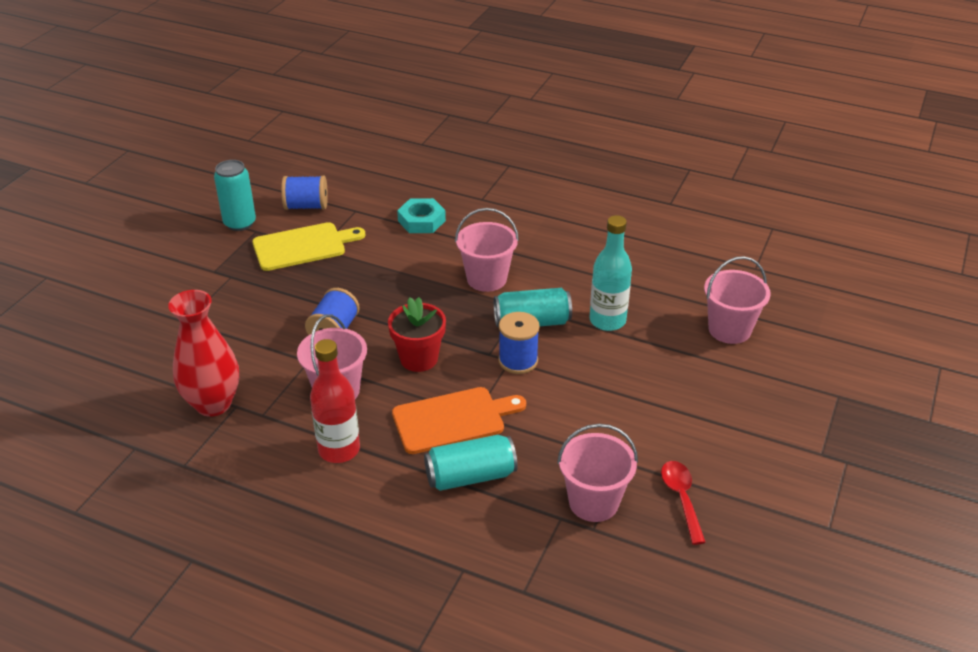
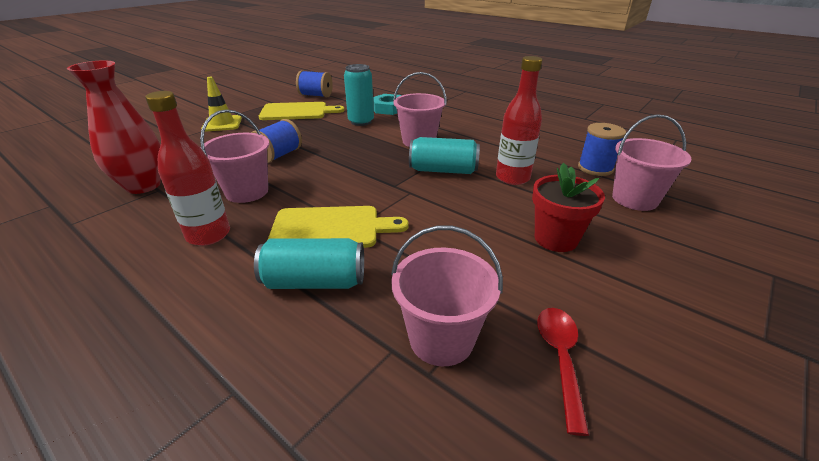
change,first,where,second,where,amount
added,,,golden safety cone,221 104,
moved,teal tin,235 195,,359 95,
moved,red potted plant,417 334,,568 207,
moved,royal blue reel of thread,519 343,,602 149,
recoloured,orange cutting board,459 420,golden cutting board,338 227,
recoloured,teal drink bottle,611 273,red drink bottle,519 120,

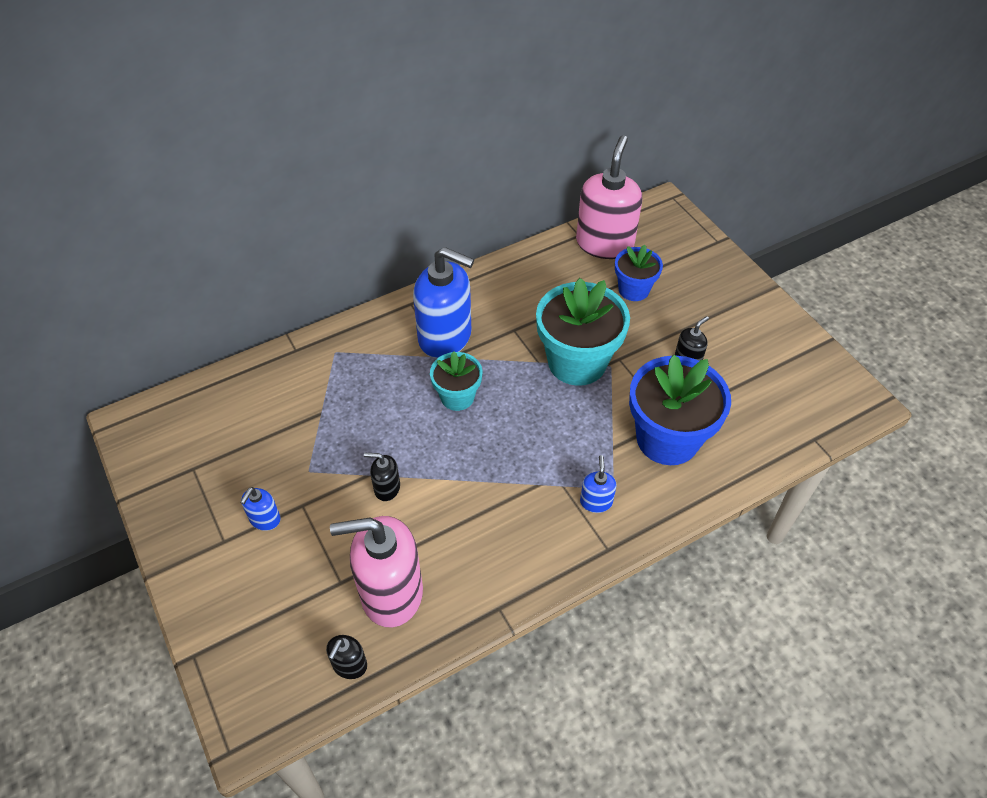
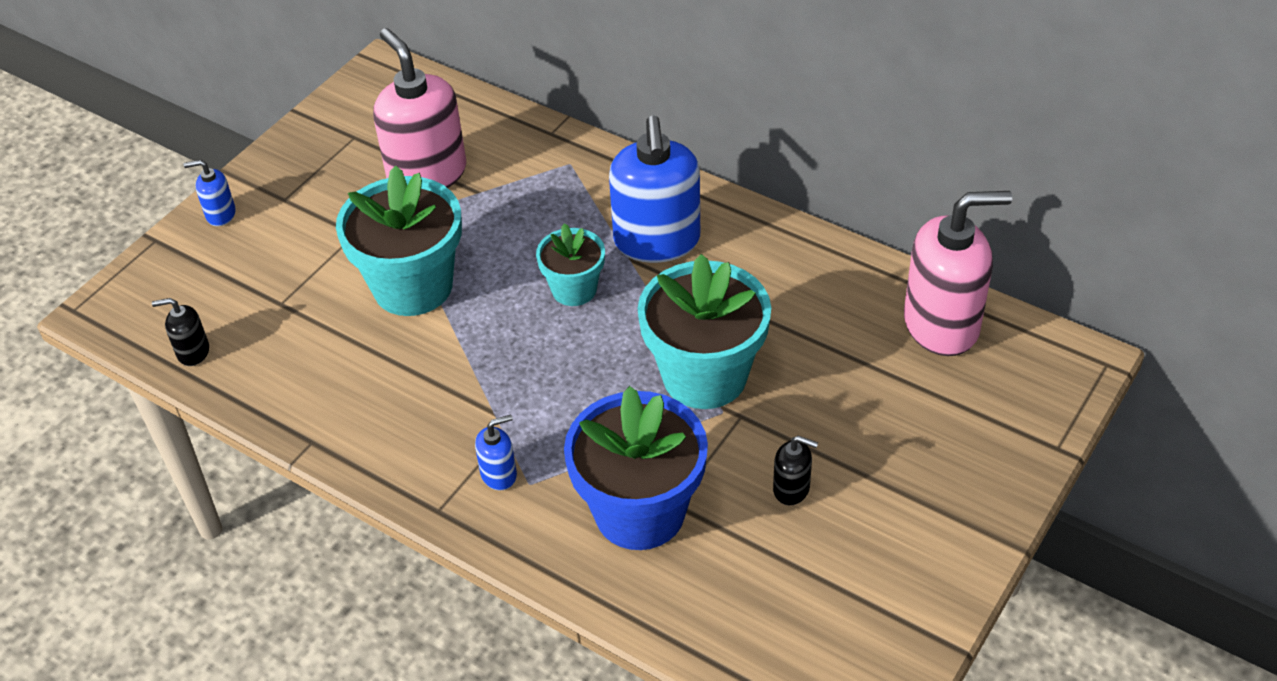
change,first,where,second,where,amount
removed,royal blue potted plant,639 273,,,
moved,royal blue soap dispenser,260 509,,210 193,
moved,rosy soap dispenser,376 572,,420 108,
replaced,ebony soap dispenser,382 477,teal potted plant,399 240,

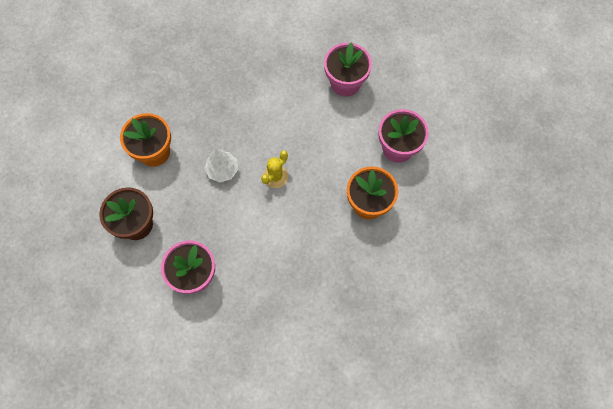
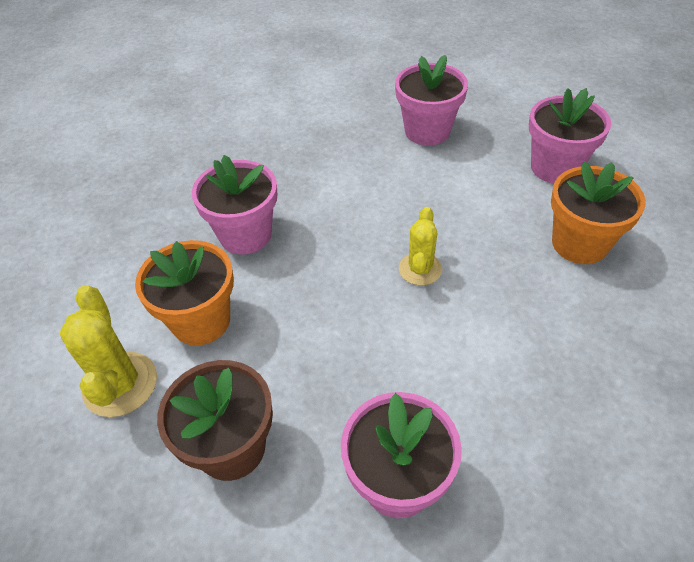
change,first,where,second,where,amount
removed,white toy tree,221 165,,,
added,,,golden cactus,108 351,
added,,,rosy potted plant,234 205,

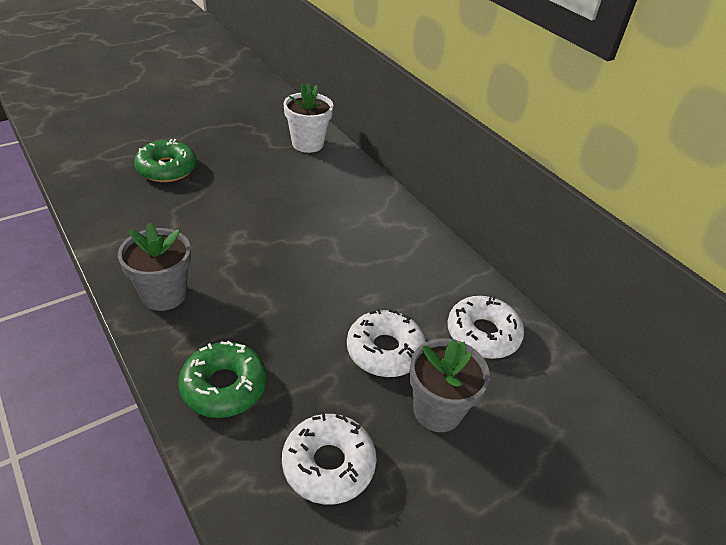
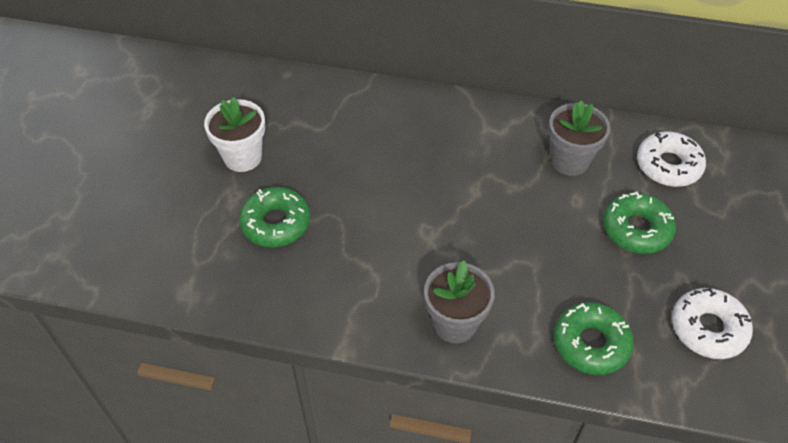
change,first,where,second,where,amount
moved,white potted plant,308 118,,234 134,
moved,ash-grey potted plant,449 385,,579 138,
recoloured,white donut,386 343,emerald donut,639 222,

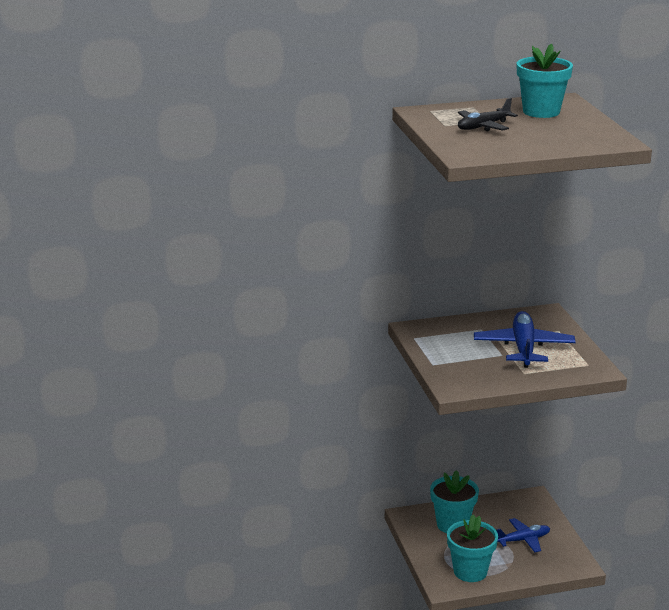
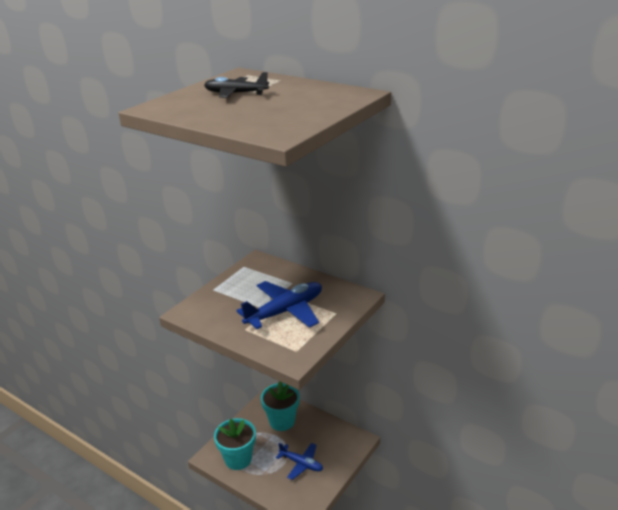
change,first,where,second,where,amount
removed,teal potted plant,545 81,,,

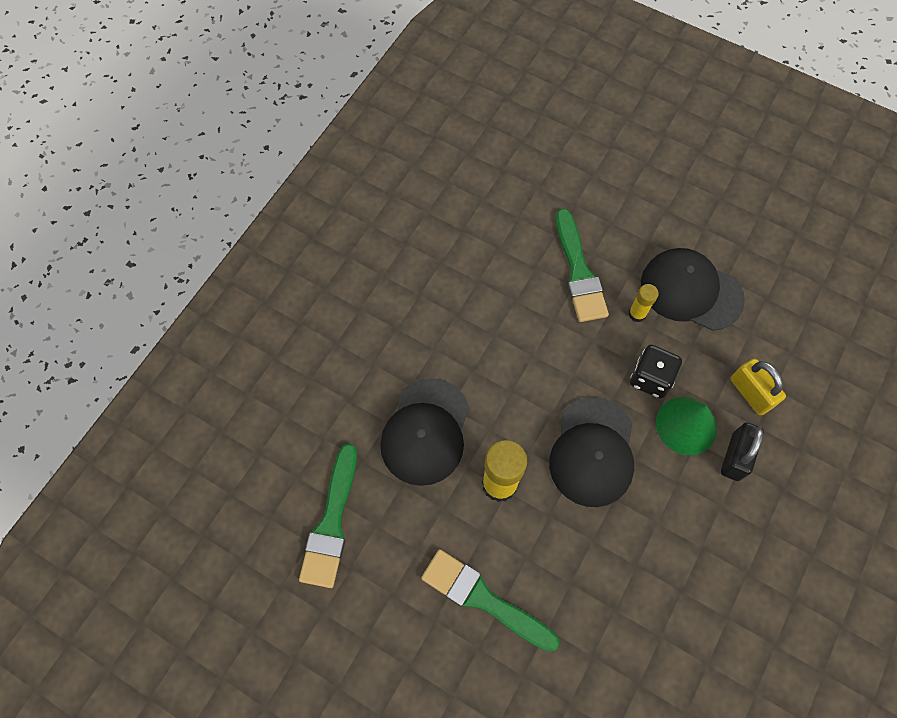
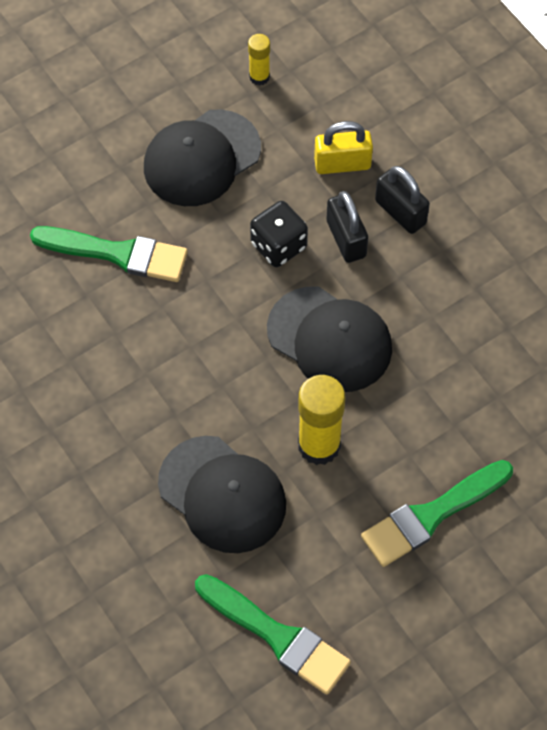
change,first,where,second,where,amount
moved,golden stick of glue,643 303,,259 60,
replaced,emerald solid cone,686 426,ebony padlock,347 227,

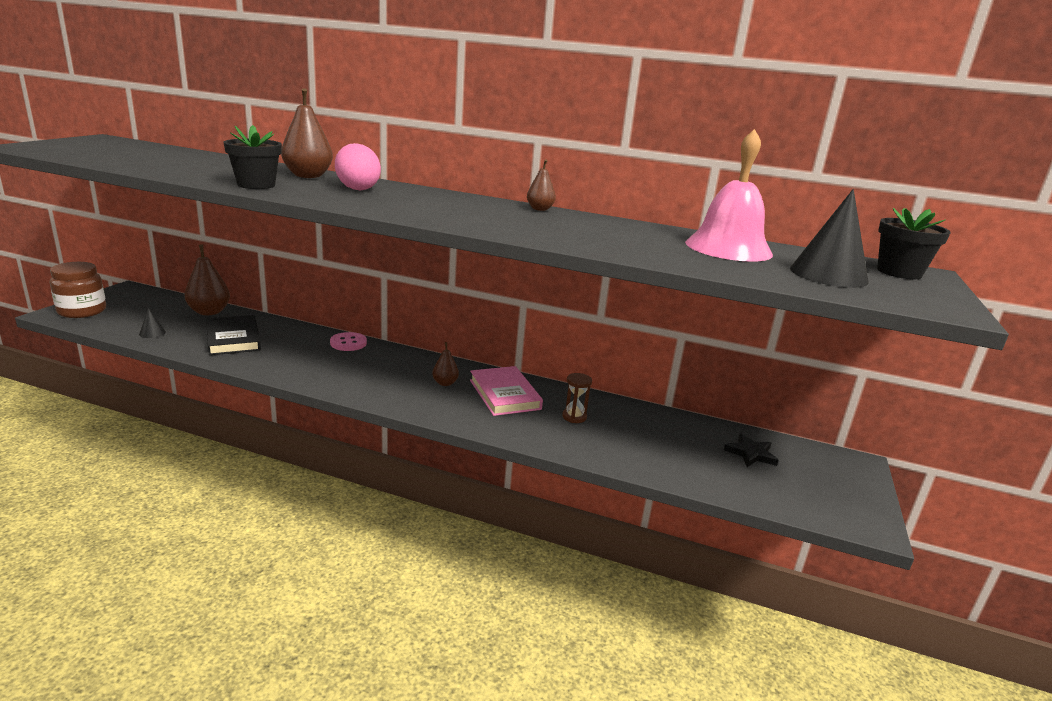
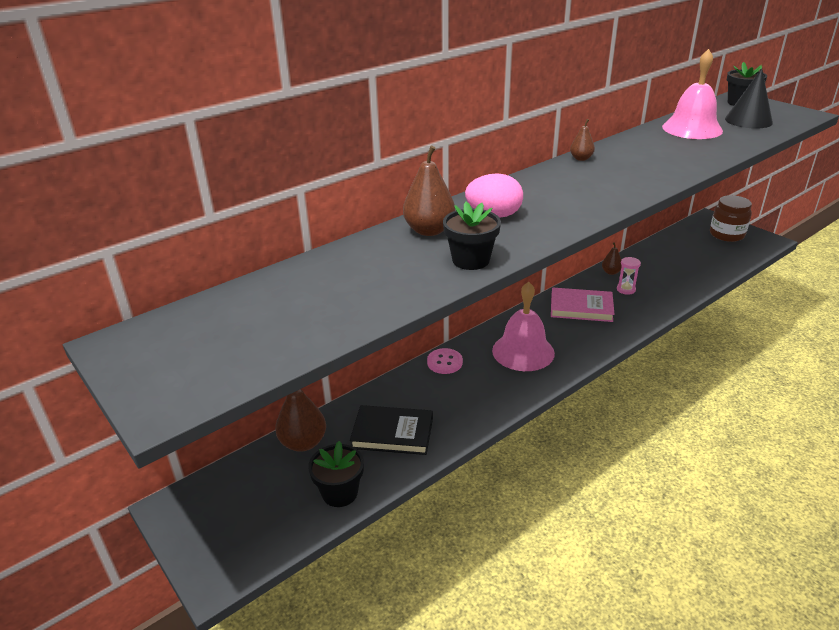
change,first,where,second,where,amount
removed,ebony star,751 450,,,
added,,,rosy hand bell,523 326,
moved,russet preserve jar,78 290,,731 218,
moved,russet pear,445 364,,612 258,
replaced,ebony solid cone,152 323,ebony potted plant,336 474,
recoloured,russet hourglass,577 398,rosy hourglass,629 276,

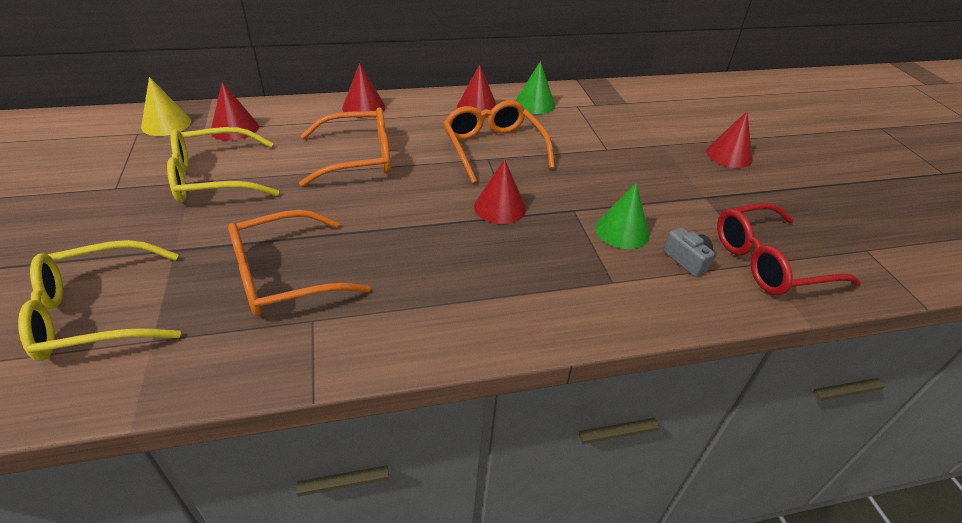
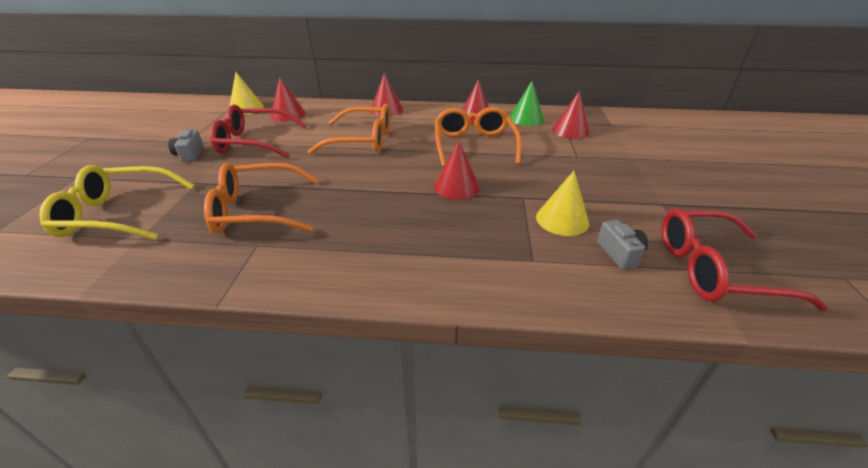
change,first,where,second,where,amount
added,,,ash-grey photo camera,186 145,
moved,red solid cone,729 139,,571 115,
recoloured,golden spectacles,223 164,red spectacles,258 131,
recoloured,emerald solid cone,622 216,golden solid cone,562 203,

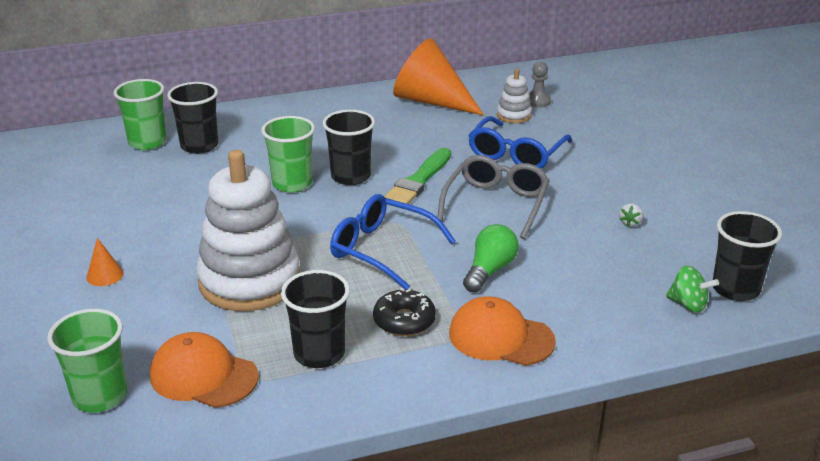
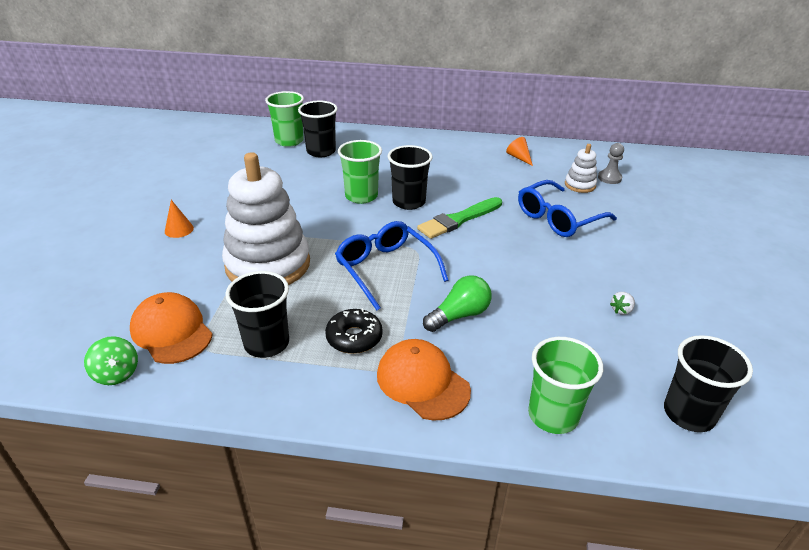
change,first,where,second,where,amount
removed,ash-grey spectacles,493 197,,,
moved,emerald tumbler,87 361,,565 385,
moved,emerald whirligig,692 289,,111 360,
resized,orange solid cone,438 76,,519 151,x0.40

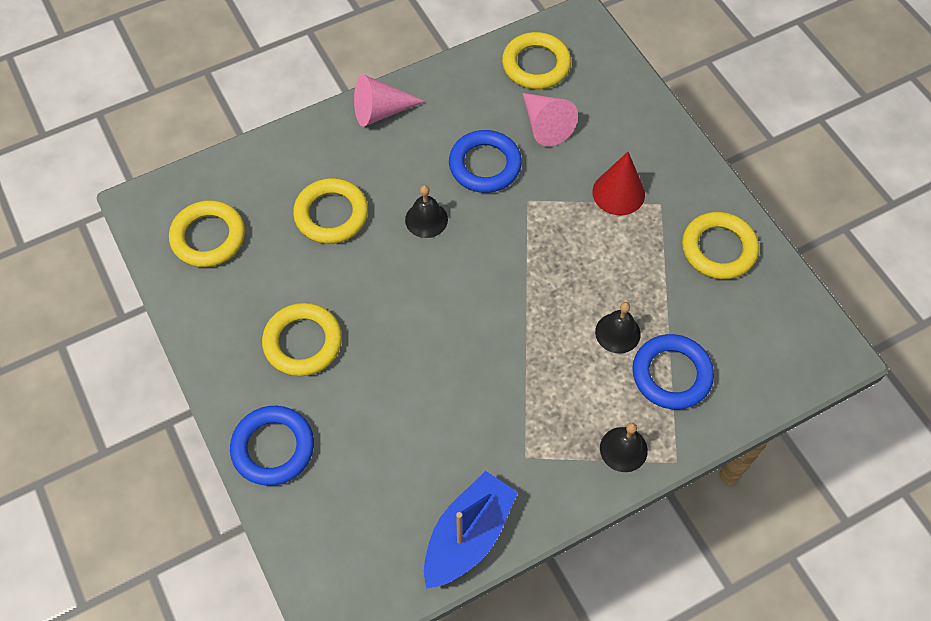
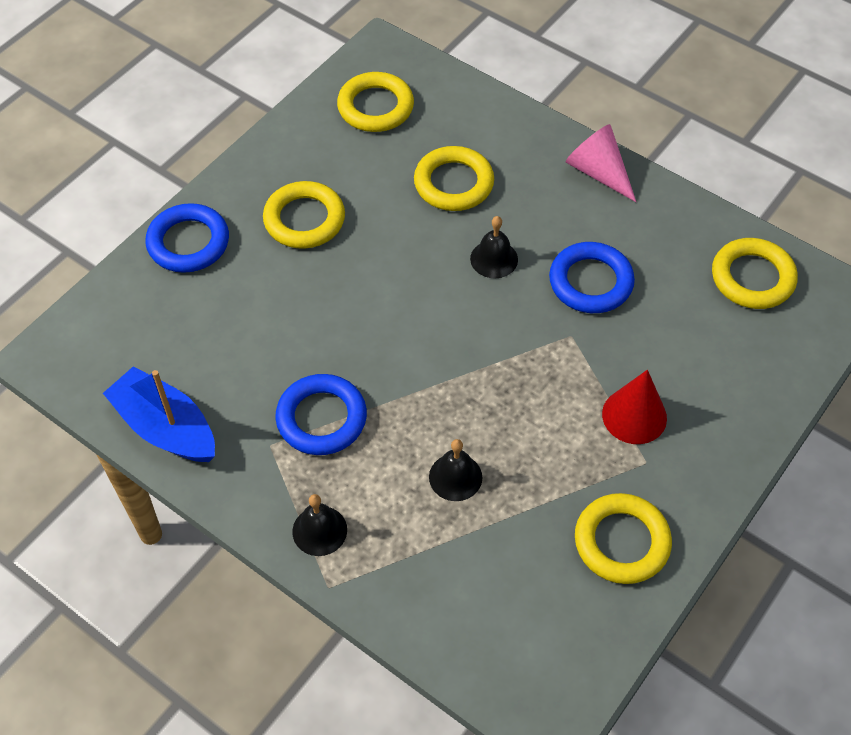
change,first,where,second,where,amount
removed,rosy solid cone,550 119,,,
moved,royal blue hoop,673 372,,321 414,
turned,royal blue toy boat,471 530,,159 414,150 degrees counterclockwise

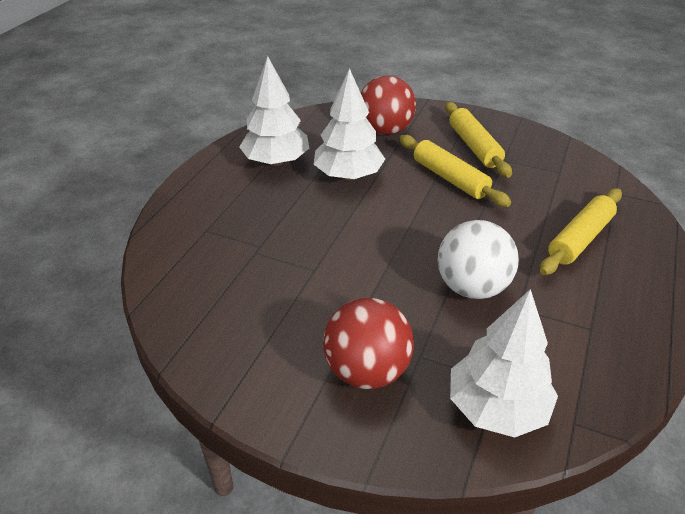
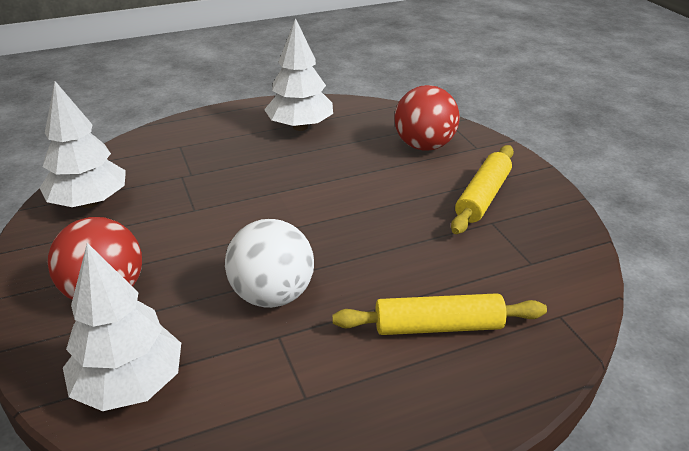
change,first,where,second,where,amount
removed,golden rolling pin,455 171,,,
moved,white toy tree,349 124,,83 144,

